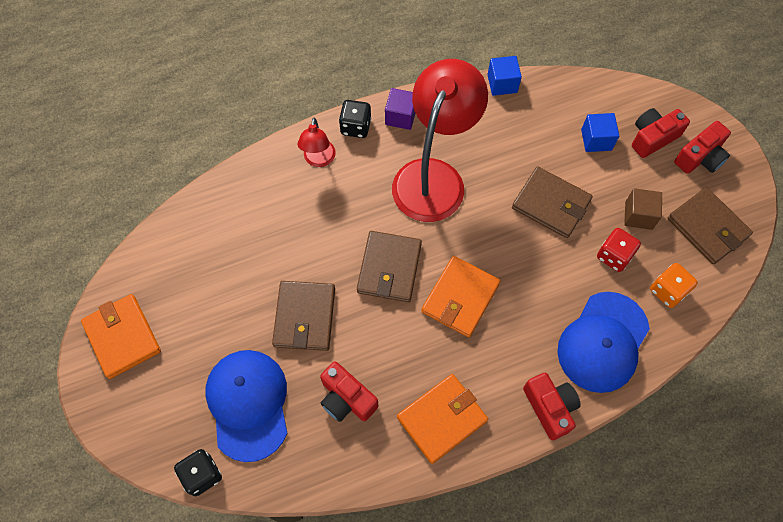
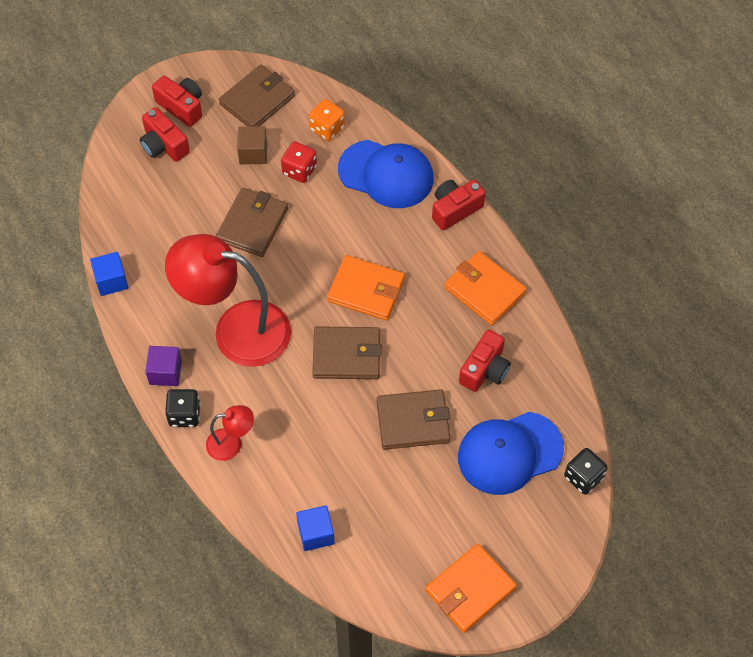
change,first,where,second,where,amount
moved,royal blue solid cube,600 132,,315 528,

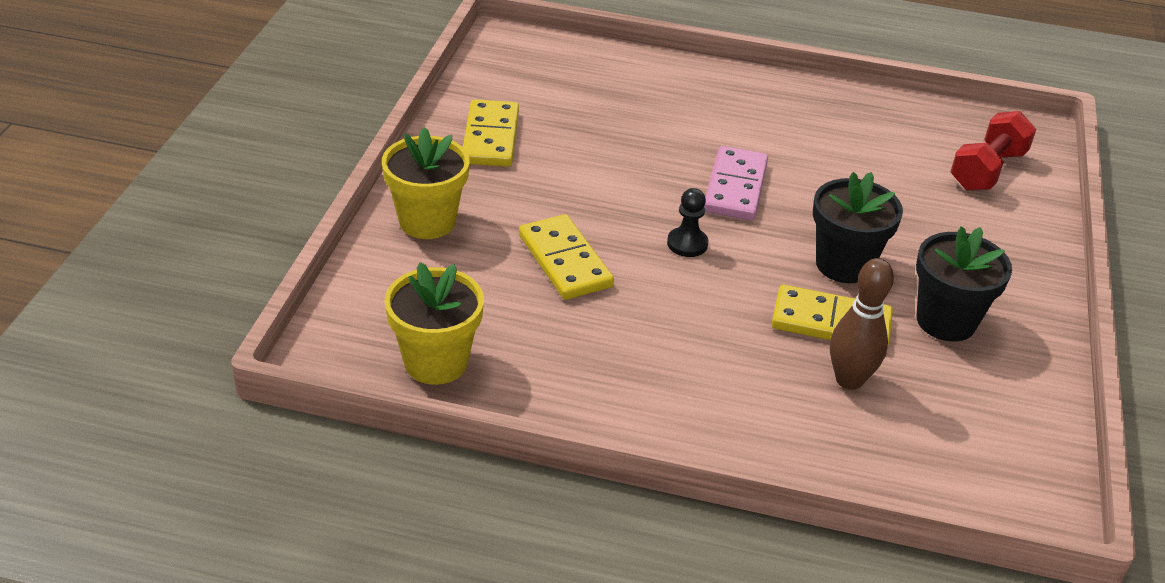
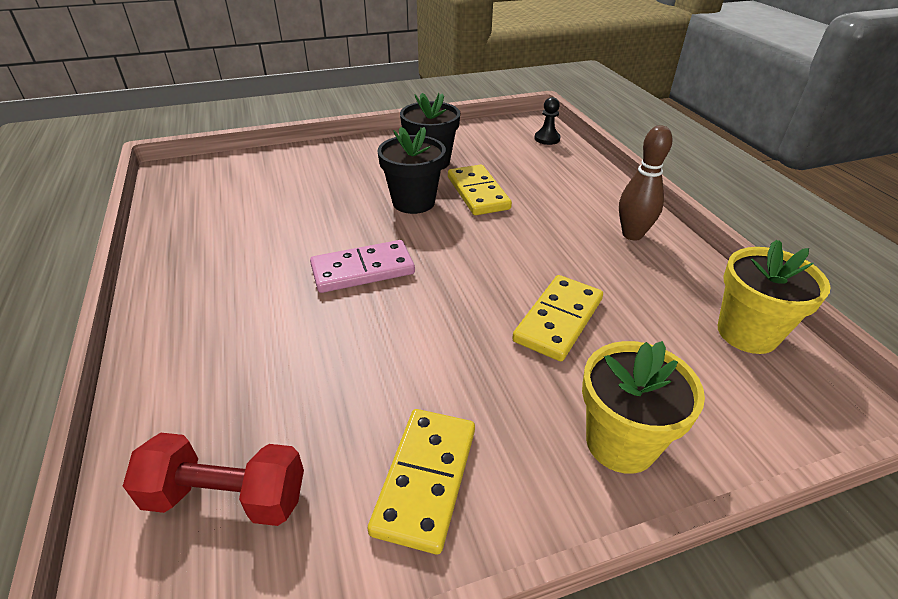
change,first,where,second,where,amount
moved,ebony game pawn,687 222,,547 121,
moved,russet skittle,862 324,,646 182,
moved,red dumbbell,993 151,,213 479,
turned,golden domino piece,491 133,,421 481,45 degrees counterclockwise

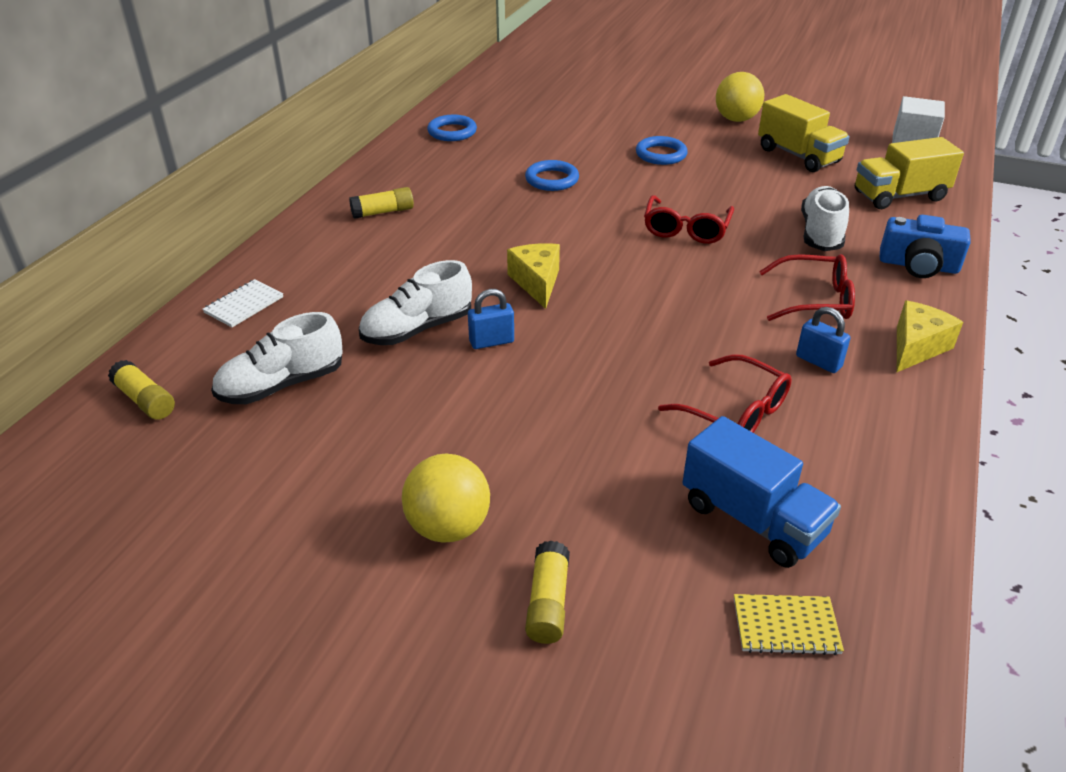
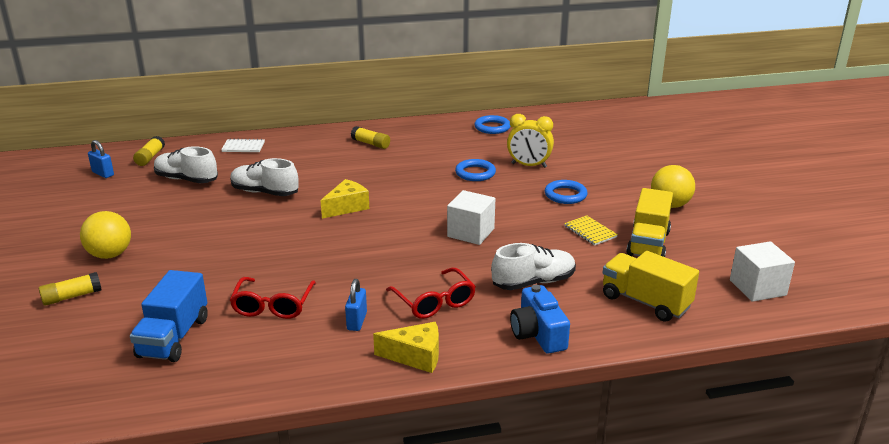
change,first,where,second,where,amount
added,,,golden clock,530 141,
moved,royal blue padlock,491 319,,101 159,
moved,golden exercise book,789 624,,591 230,
replaced,red spectacles,689 219,white solid cube,471 217,

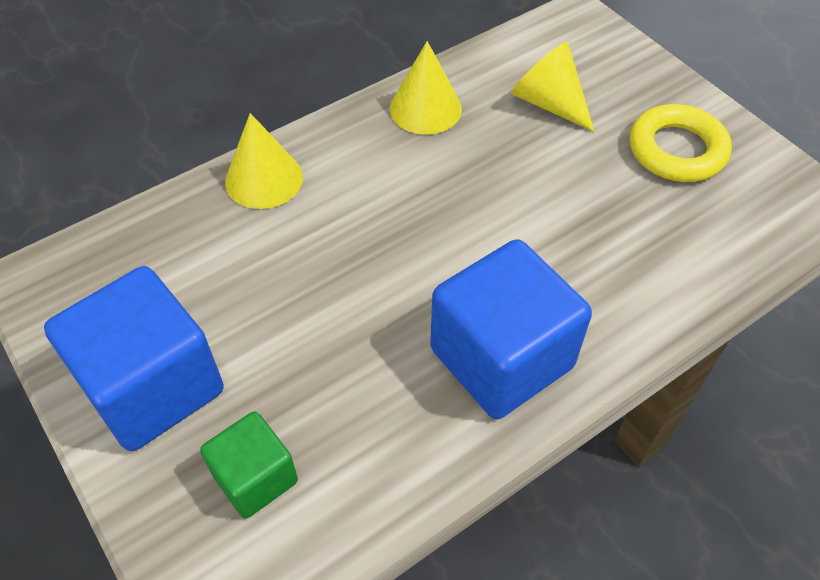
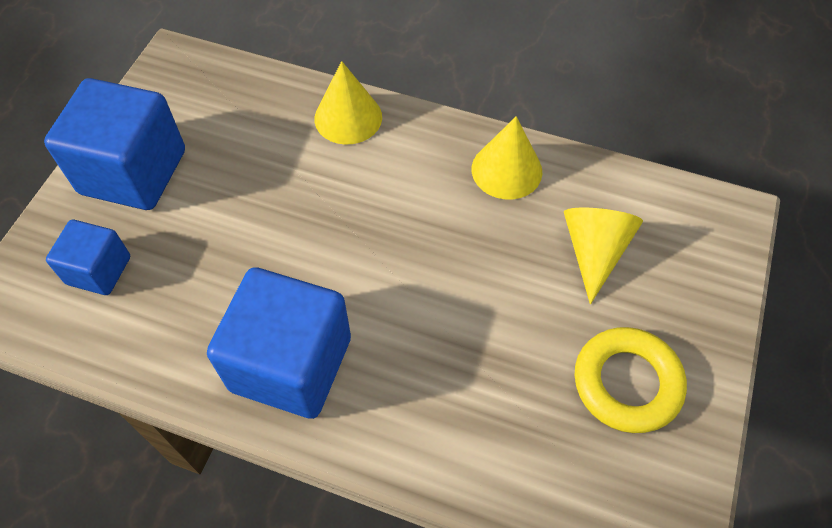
change,first,where,second,where,amount
recoloured,emerald solid cube,249 464,royal blue solid cube,88 257,

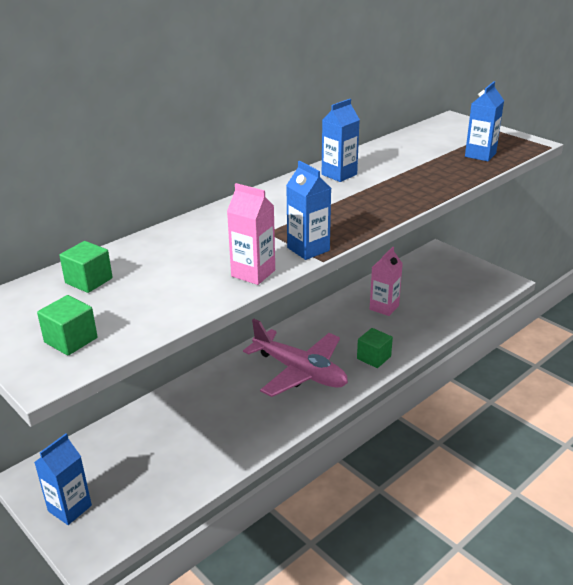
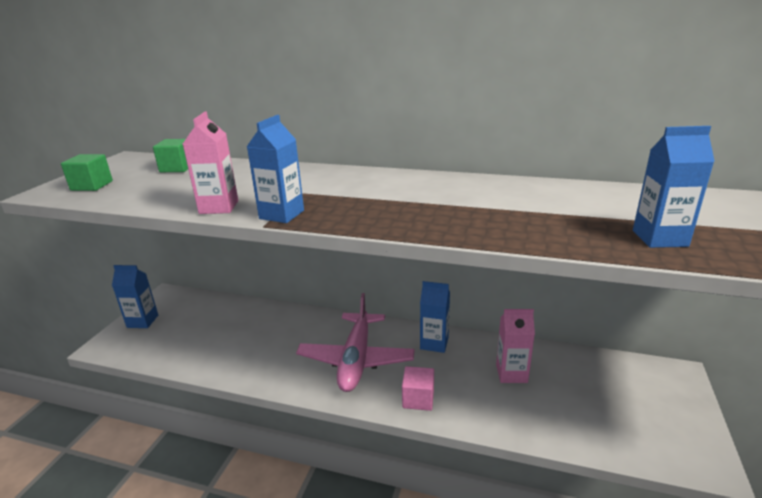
change,first,where,second,where,amount
moved,royal blue juice carton,341 140,,435 317,
recoloured,emerald solid cube,375 348,rosy solid cube,418 388,

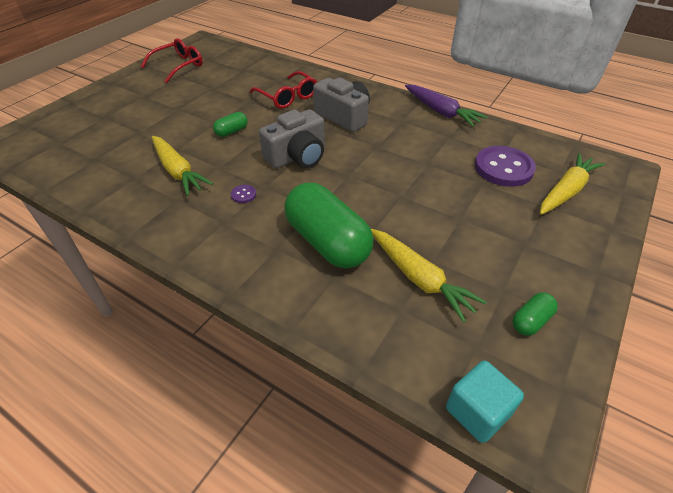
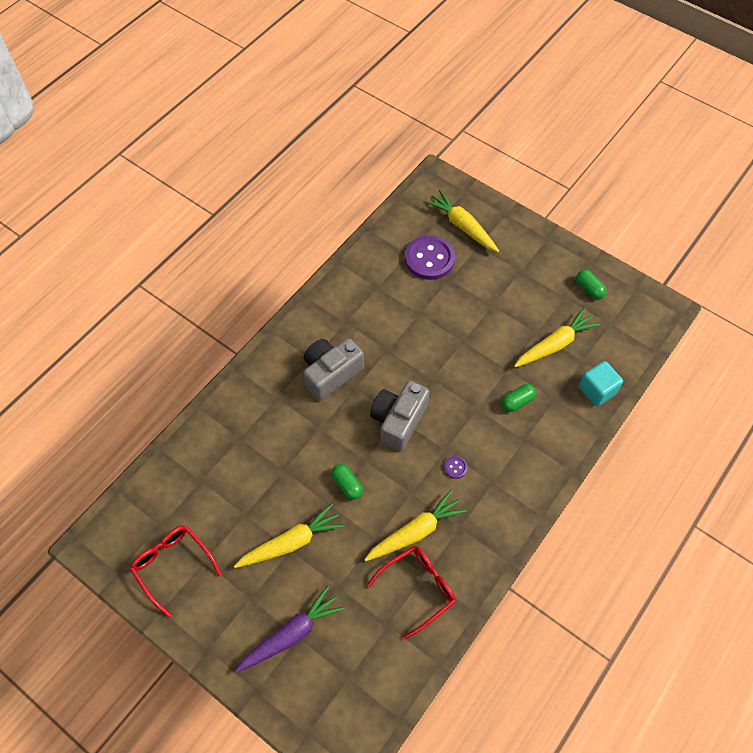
change,first,where,second,where,amount
added,,,golden carrot,289 535,
moved,red spectacles,283 90,,411 593,
moved,violet carrot,446 106,,289 629,
moved,teal solid cube,485 401,,601 383,
turned,ash-grey photo camera,292 139,,400 415,120 degrees counterclockwise
resized,emerald capsule,329 226,,518 398,x0.44

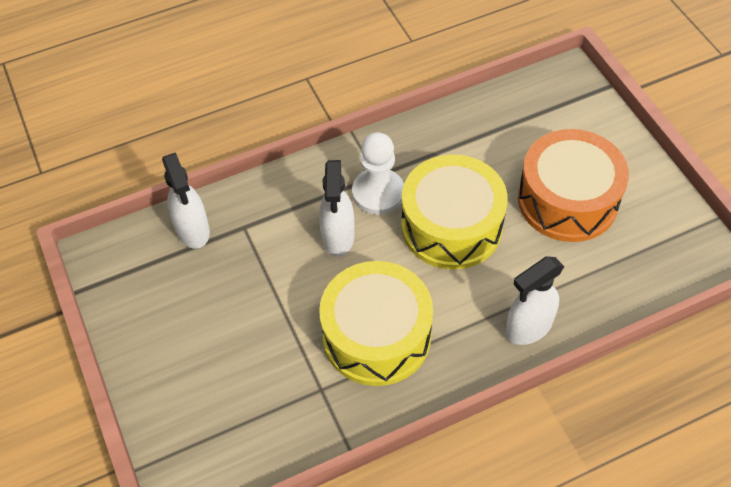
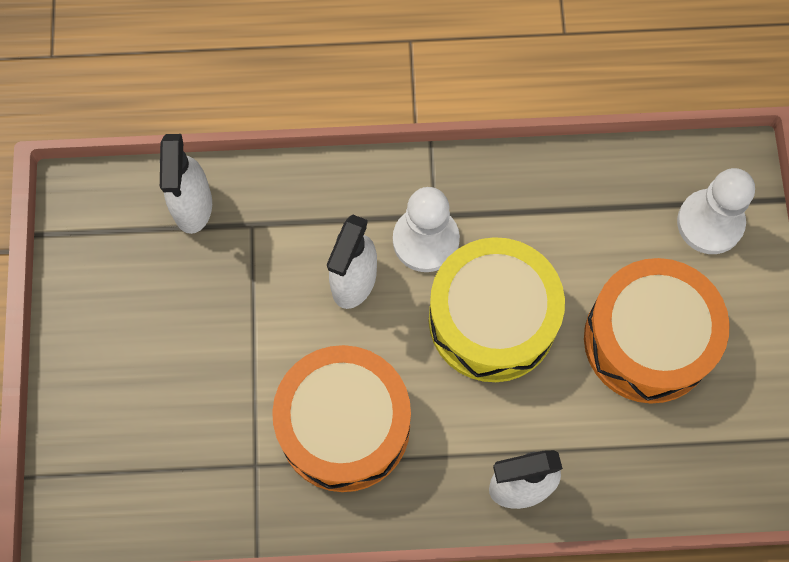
change,first,where,second,where,amount
added,,,white game pawn,716 211,
recoloured,golden drum,376 323,orange drum,341 418,

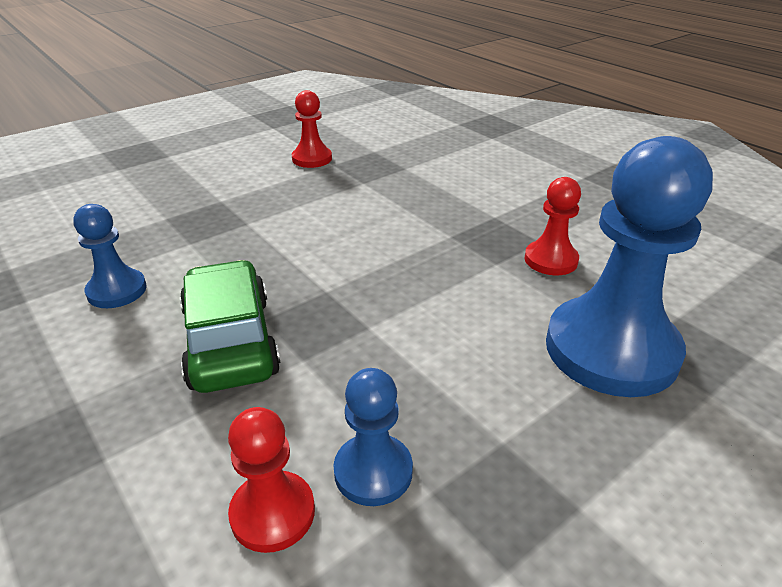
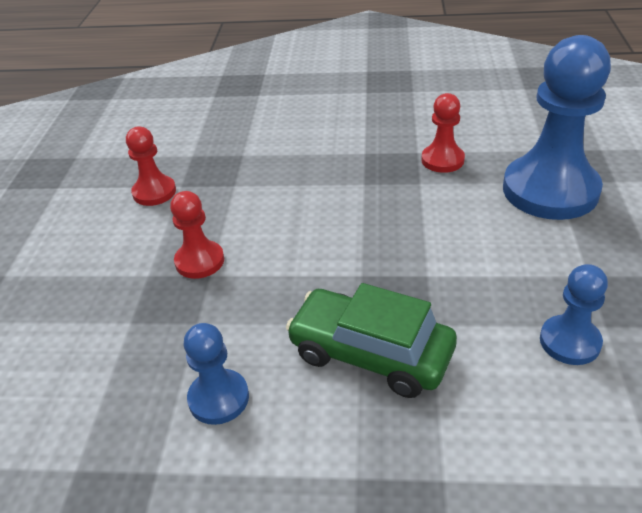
change,first,where,second,where,amount
moved,red game pawn,271 480,,197 235,

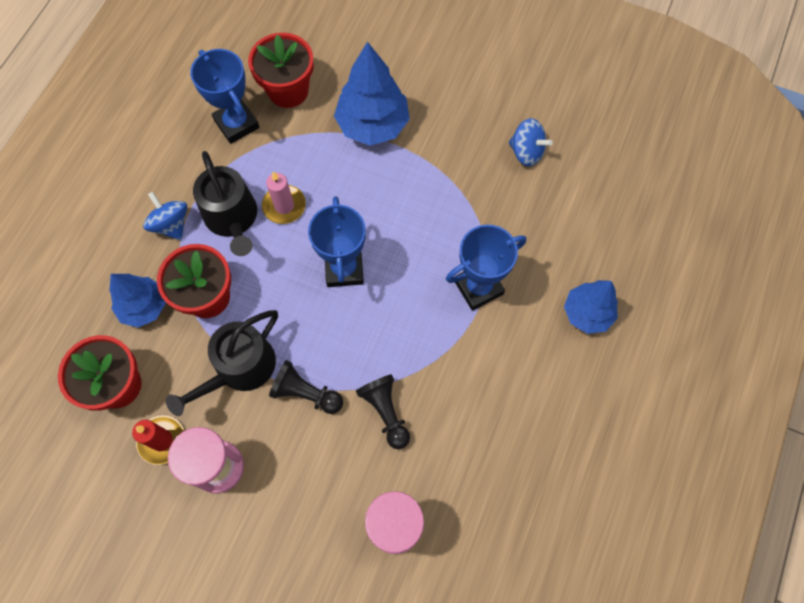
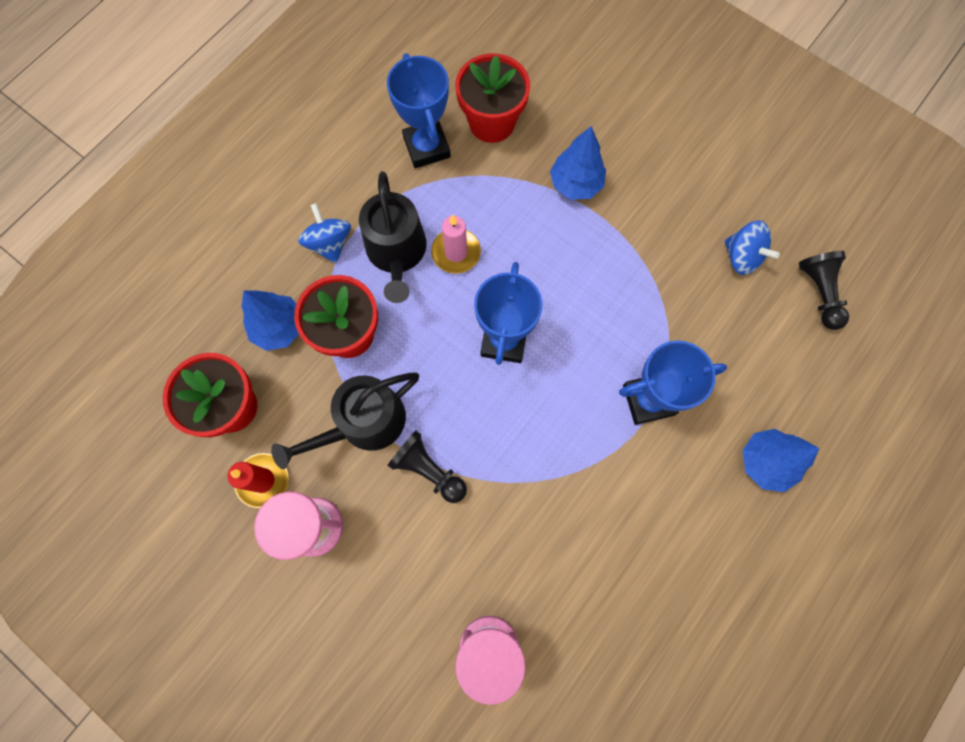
change,first,where,second,where,amount
moved,ebony game pawn,383 411,,824 290,
resized,royal blue toy tree,372 93,,578 163,x0.66

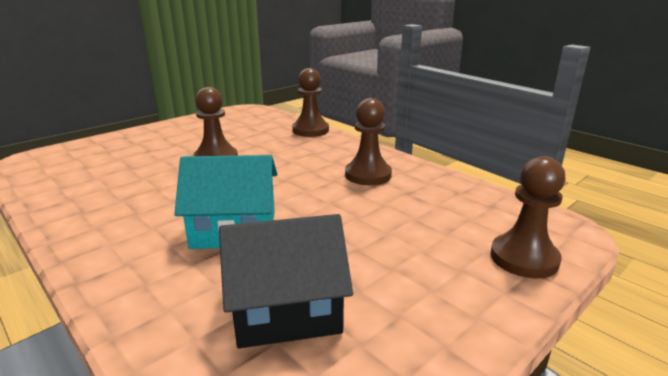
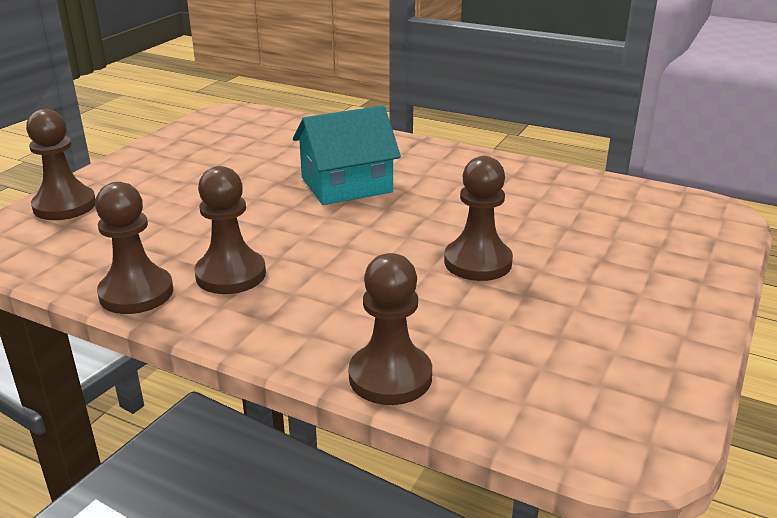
change,first,where,second,where,amount
removed,ebony cottage,286 281,,,
added,,,russet game pawn,134 248,

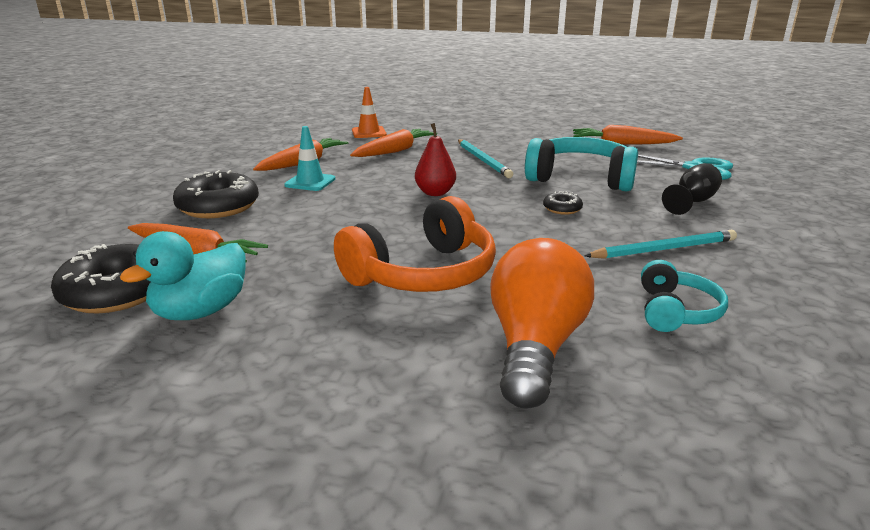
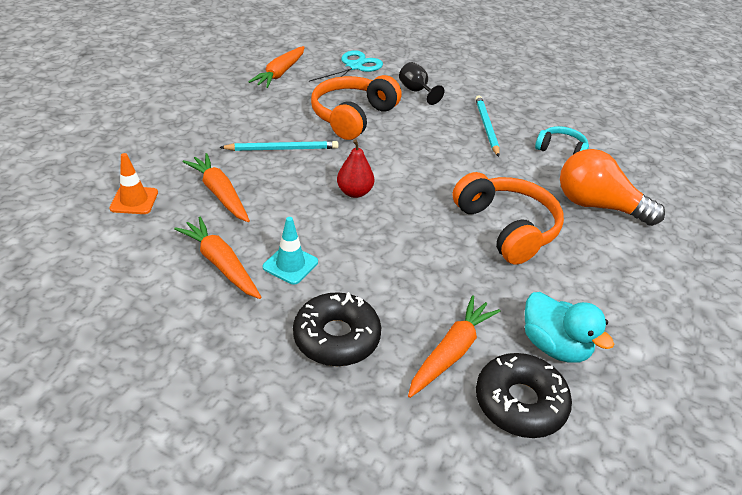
change,first,where,second,where,amount
removed,ebony donut,563 203,,,
recoloured,teal headset,581 164,orange headset,356 107,

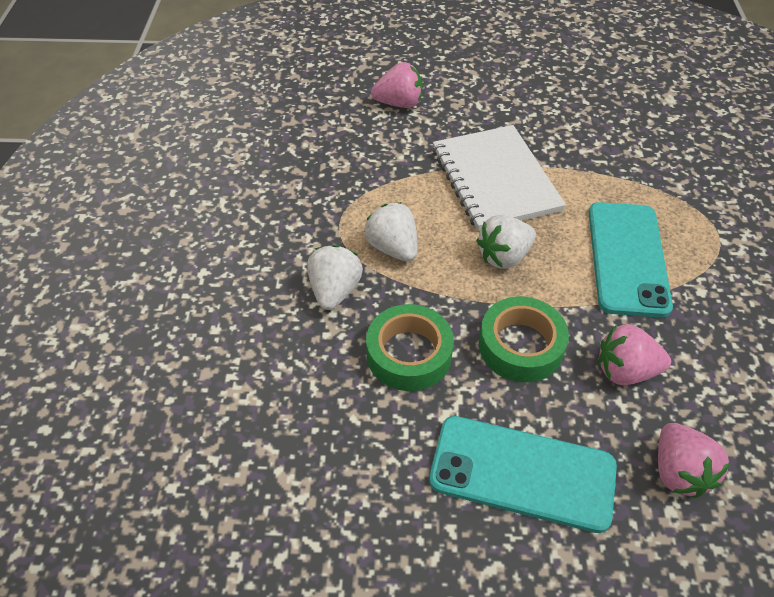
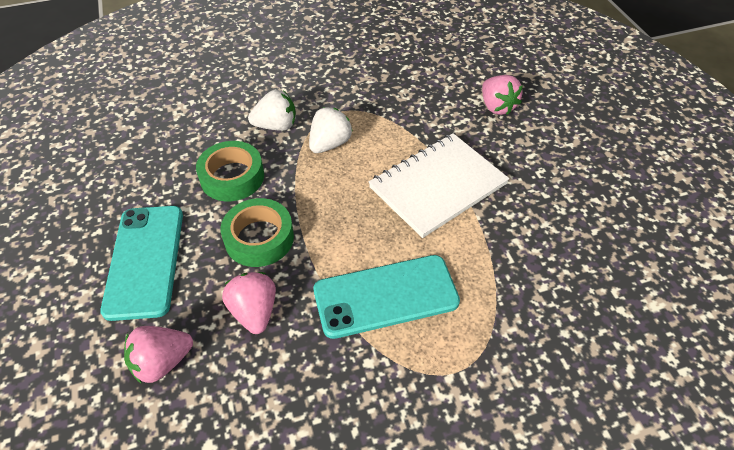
change,first,where,second,where,amount
removed,white berry,506 242,,,

